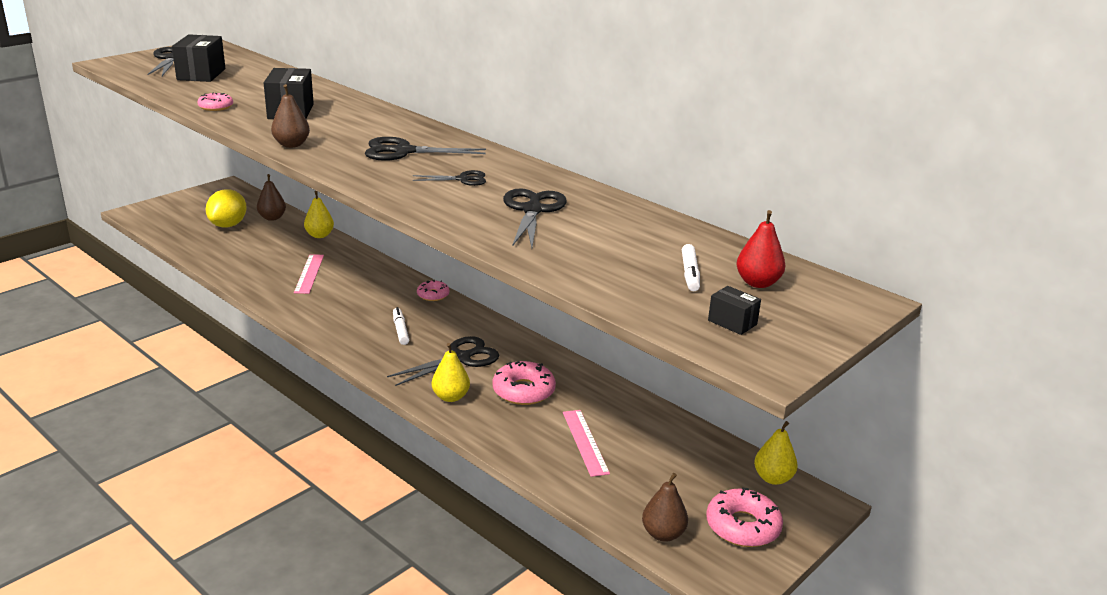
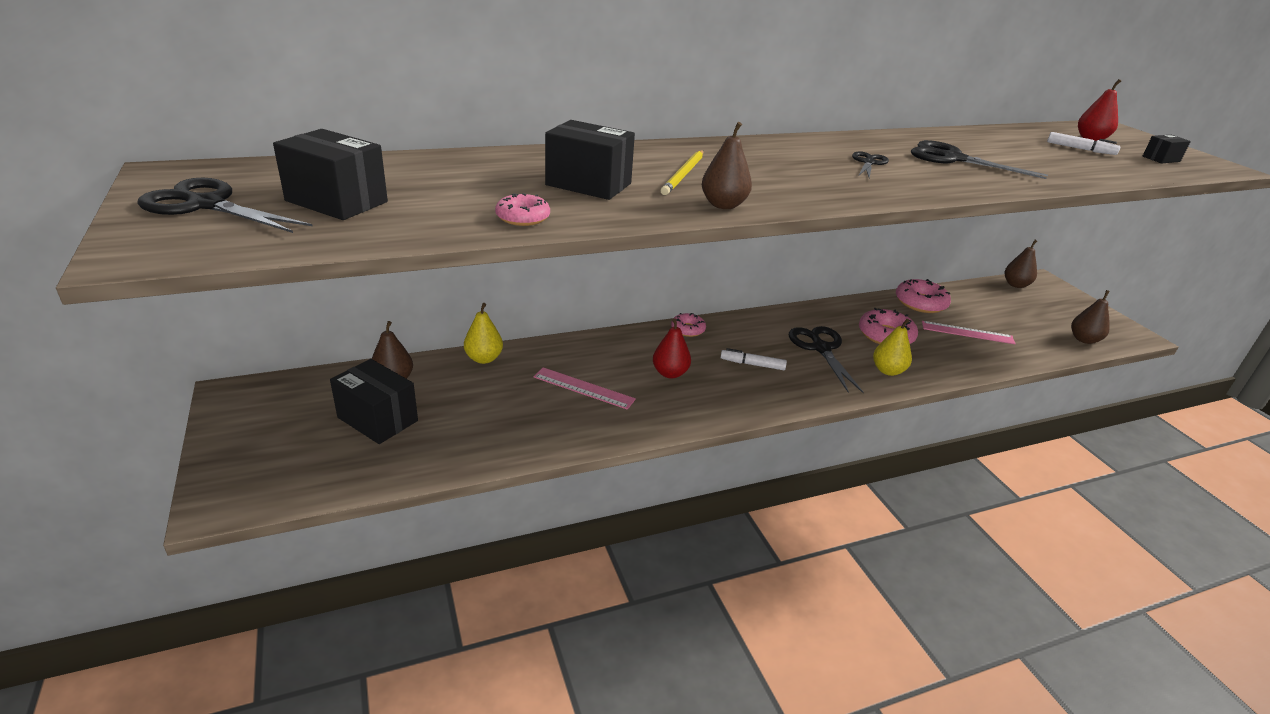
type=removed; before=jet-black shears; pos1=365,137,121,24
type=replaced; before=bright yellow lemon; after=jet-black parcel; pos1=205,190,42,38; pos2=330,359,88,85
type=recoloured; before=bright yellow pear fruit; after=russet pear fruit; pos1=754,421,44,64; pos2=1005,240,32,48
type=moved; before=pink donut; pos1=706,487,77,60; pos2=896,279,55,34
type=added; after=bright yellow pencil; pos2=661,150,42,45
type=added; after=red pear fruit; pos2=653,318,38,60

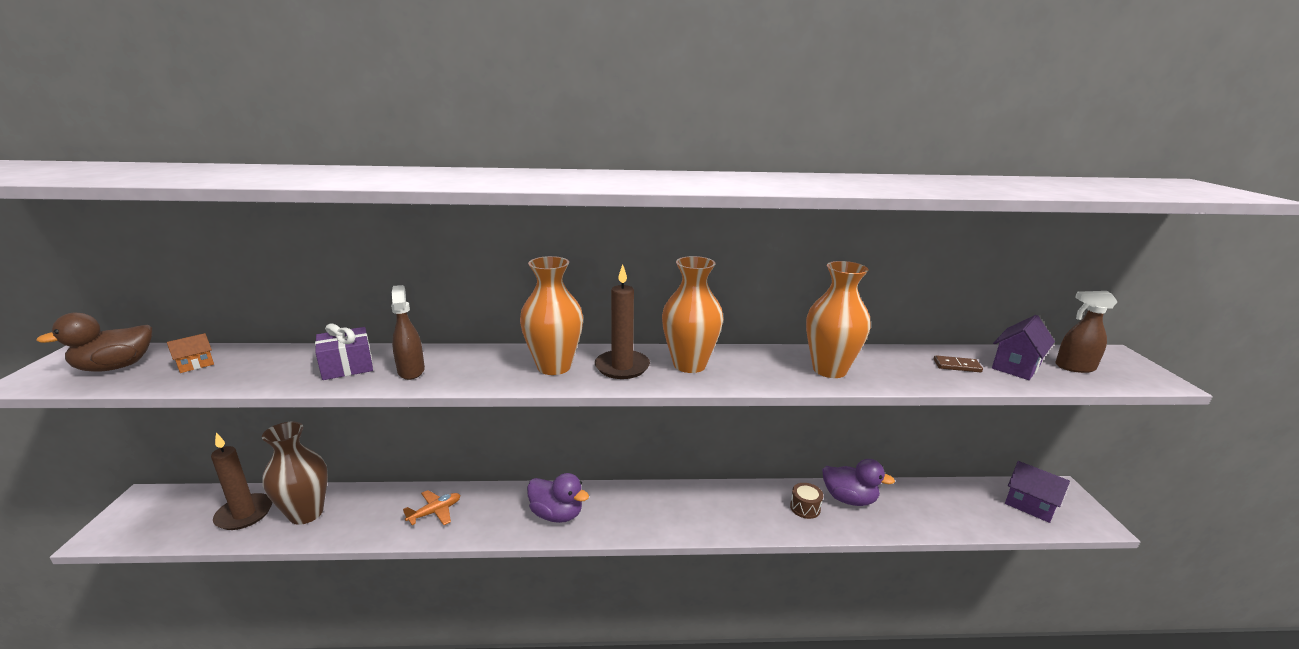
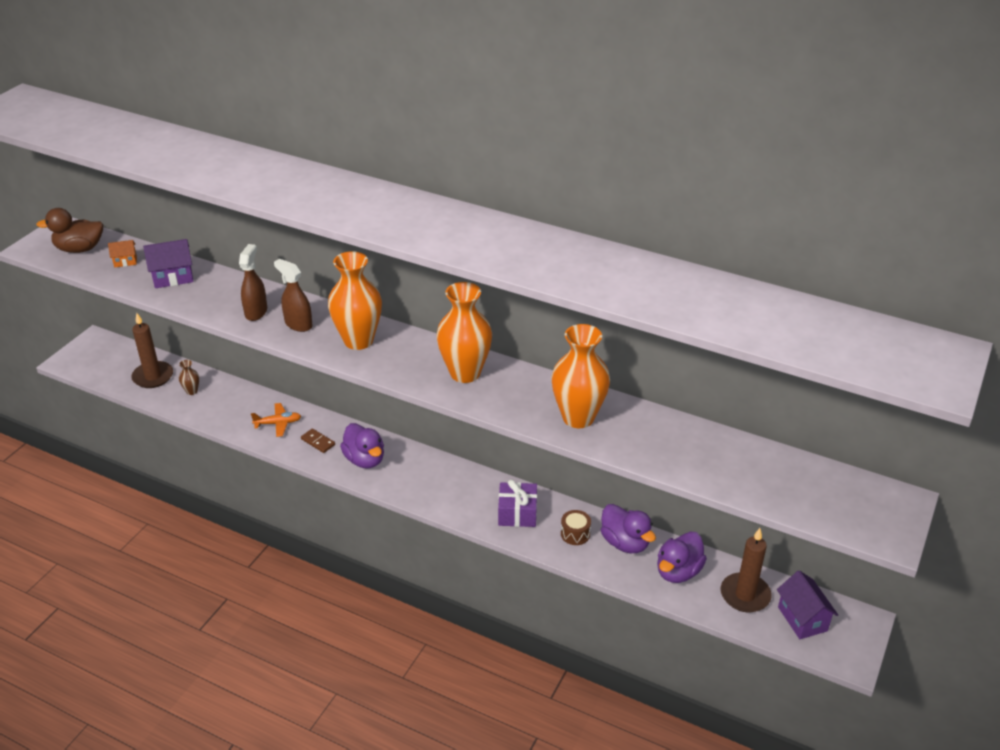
type=moved; before=russet wax candle; pos1=595,264,55,115; pos2=721,528,51,85
type=moved; before=russet spray cleaner; pos1=1055,291,63,82; pos2=274,259,38,73
type=moved; before=violet toy house; pos1=992,315,63,65; pos2=143,239,50,49
type=moved; before=violet gift; pos1=315,323,58,57; pos2=498,480,39,47
type=moved; before=russet domino piece; pos1=933,355,50,17; pos2=301,428,34,25
type=resized; before=russet flower vase; pos1=262,422,66,103; pos2=179,360,20,35; scale=0.44
type=added; after=violet duck; pos2=657,531,50,52

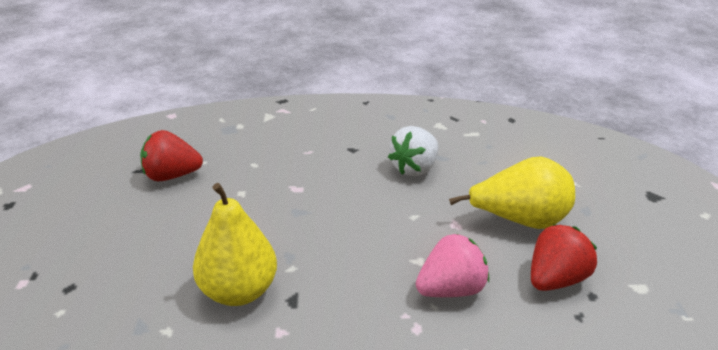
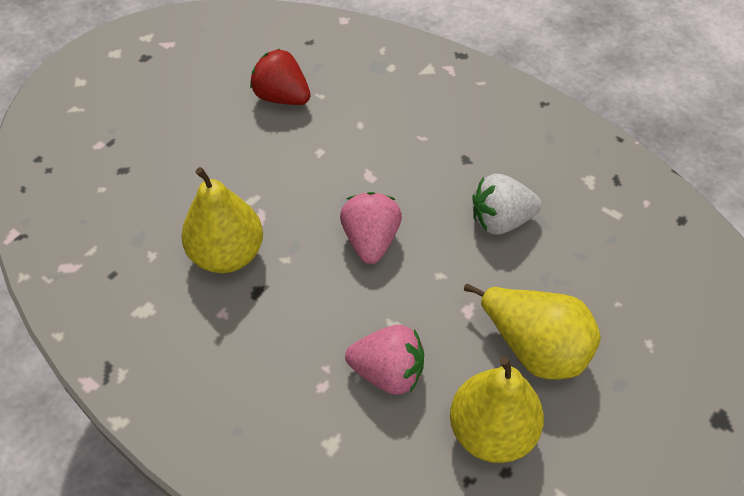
type=replaced; before=red toy strawberry; after=bright yellow pear fruit; pos1=531,224,66,67; pos2=450,357,94,106
type=added; after=pink toy strawberry; pos2=340,192,62,72

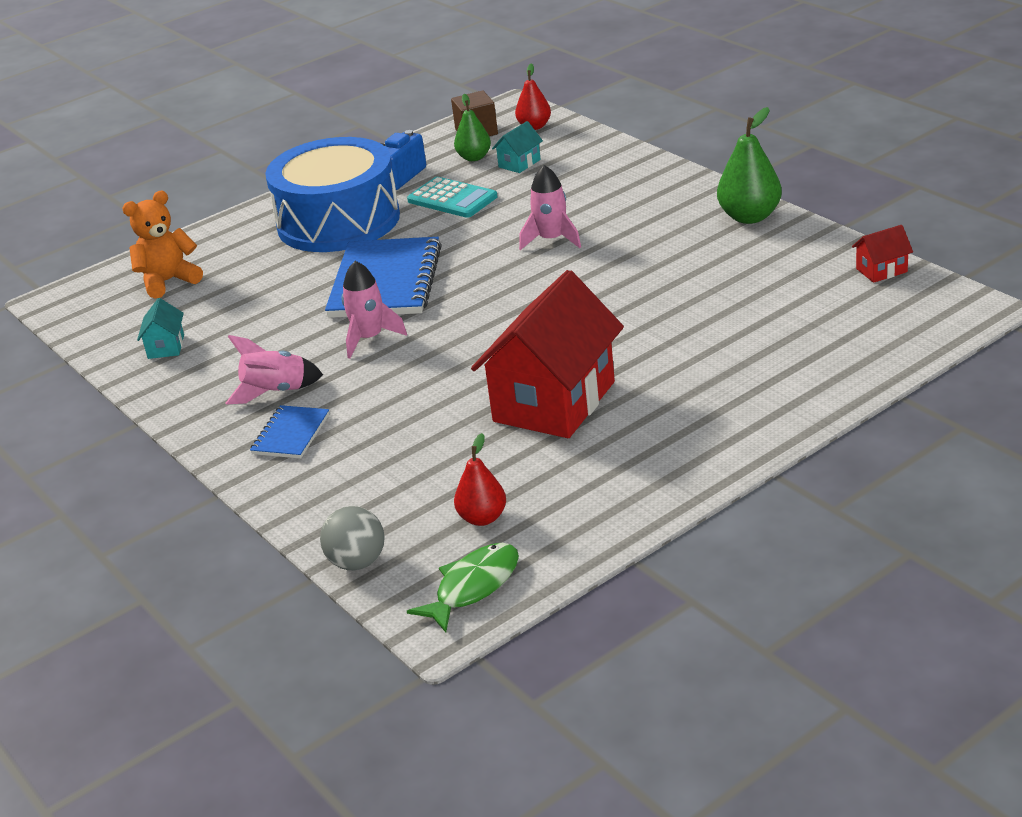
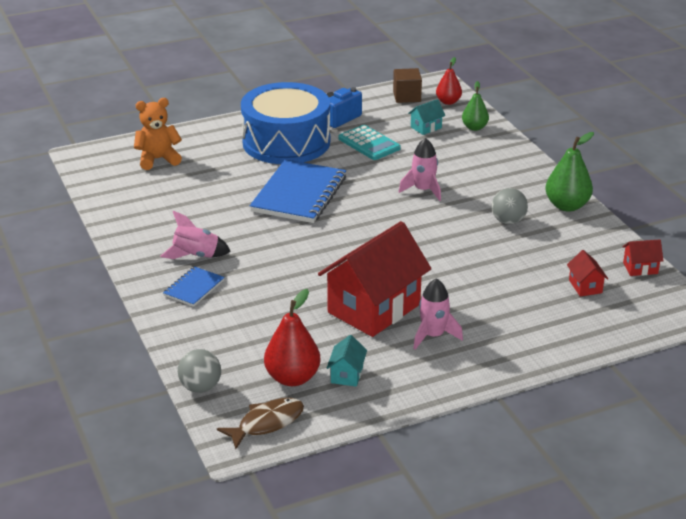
type=moved; before=green pear fruit; pos1=454,94,37,67; pos2=462,81,27,50
type=moved; before=pink spaceship; pos1=342,261,65,97; pos2=413,278,50,72
type=moved; before=teal toy house; pos1=137,298,47,61; pos2=327,335,40,52
type=resized; before=red pear fruit; pos1=454,433,52,93; pos2=264,289,56,97; scale=1.57
type=recoloured; before=green fish figure; after=russet fish figure; pos1=407,543,112,89; pos2=217,398,87,51
type=added; after=grey play ball; pos2=491,188,37,36
type=added; after=red toy house; pos2=567,250,41,46

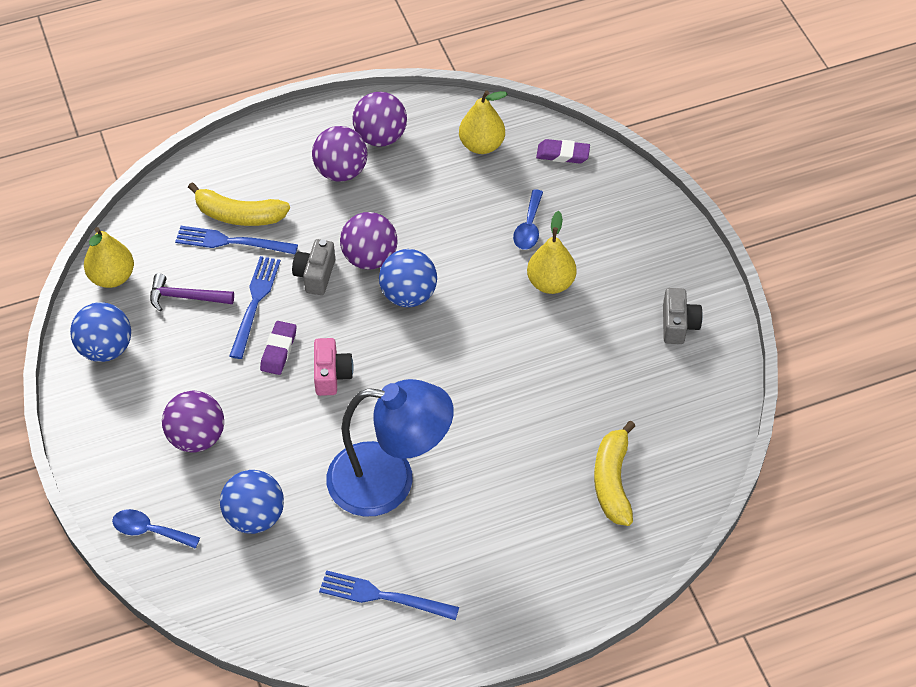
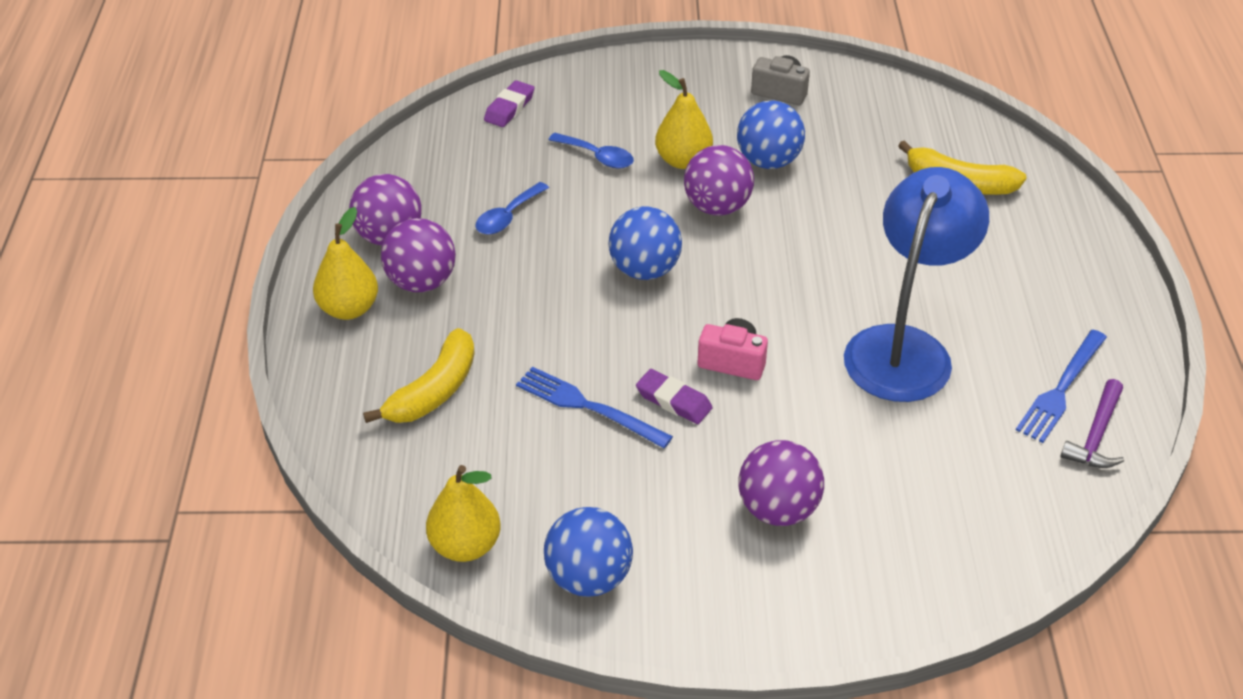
type=moved; before=bright yellow pear fruit; pos1=459,90,48,64; pos2=313,207,65,113
type=moved; before=violet play ball; pos1=340,212,58,58; pos2=684,145,70,71
type=removed; before=cobalt table fork; pos1=175,226,123,28
type=removed; before=grey compact camera; pos1=292,239,43,56
type=moved; before=violet claw hammer; pos1=150,273,84,38; pos2=1060,379,64,89
type=moved; before=cobalt play ball; pos1=220,470,64,64; pos2=737,100,68,69
type=moved; before=cobalt spoon; pos1=112,509,88,40; pos2=475,182,74,53

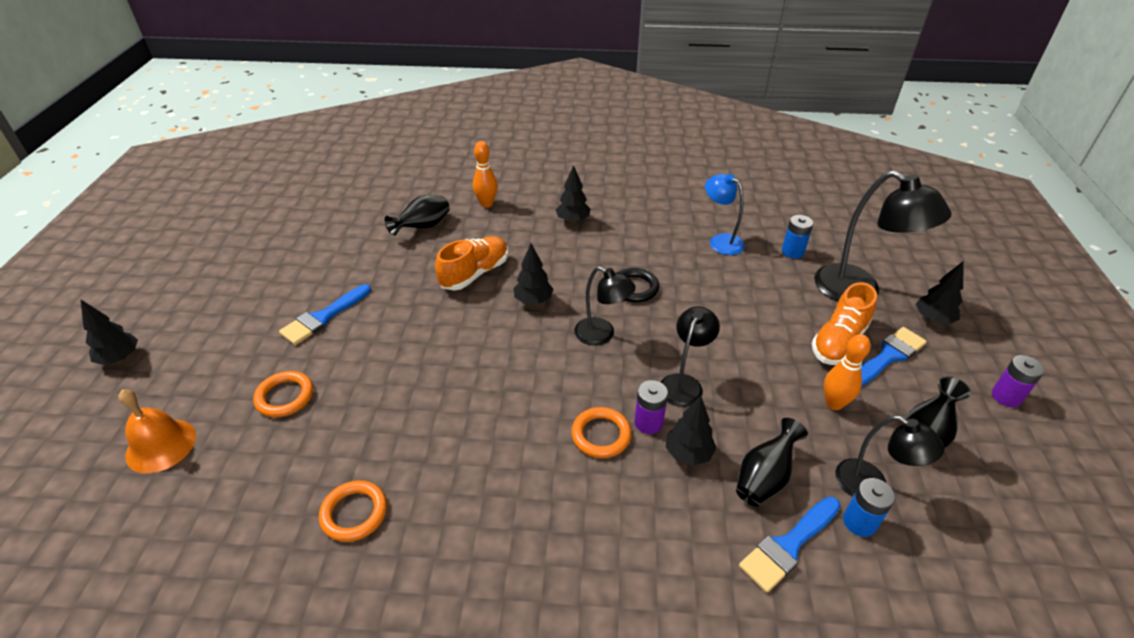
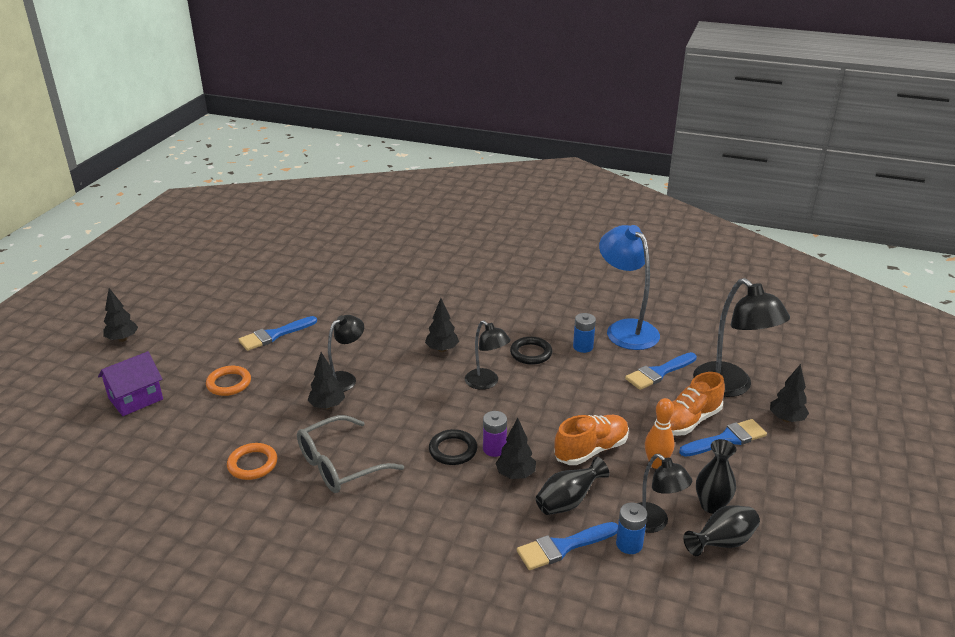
type=removed; before=orange-coloured bowling pin; pos1=473,141,25,67
type=moved; before=jet-black fir tree; pos1=556,165,34,58; pos2=308,352,37,57
type=resized; before=cobalt desk lamp; pos1=705,174,40,81; pos2=599,225,61,125; scale=1.67
type=moved; before=jet-black flower vase; pos1=385,195,65,41; pos2=683,505,77,51
type=moved; before=cobalt battery; pos1=782,215,31,44; pos2=573,313,23,40
type=moved; before=orange-coloured shoe; pos1=435,236,73,54; pos2=554,415,75,50
type=moved; before=jet-black desk lamp; pos1=661,306,59,101; pos2=328,315,36,77
type=removed; before=violet battery; pos1=992,355,52,53
type=replaced; before=orange-coloured hand bell; after=violet toy house; pos1=119,389,77,84; pos2=98,351,65,65
type=recoloured; before=orange-coloured torus; after=jet-black torus; pos1=571,407,61,51; pos2=429,429,48,36
type=added; after=cobalt paintbrush; pos2=625,352,72,38
type=added; after=grey eyeglasses; pos2=297,415,107,78

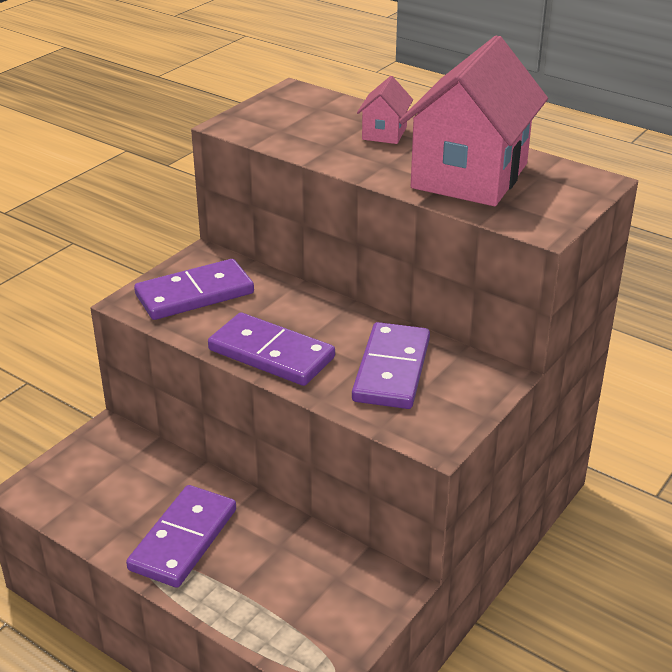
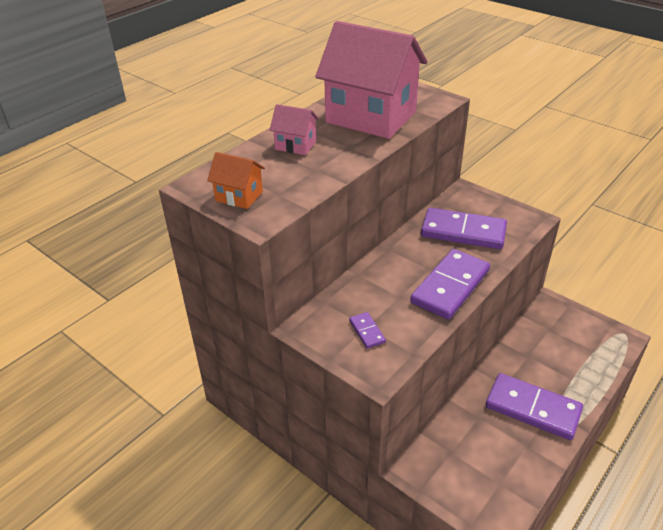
type=resized; before=violet domino piece; pos1=134,259,120,61; pos2=349,312,37,37; scale=0.45
type=added; after=orange-coloured toy house; pos2=207,152,58,57

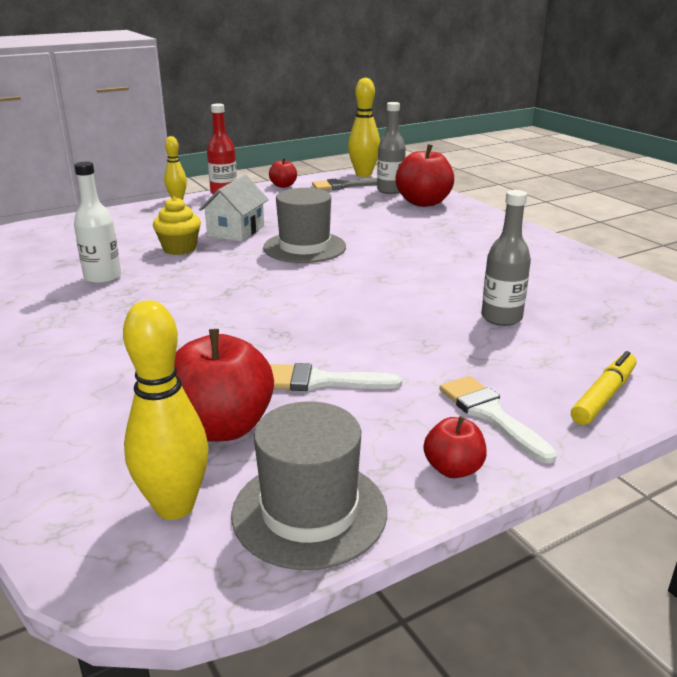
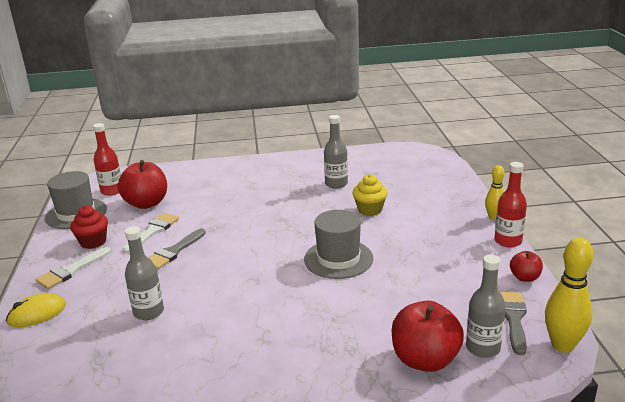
type=recoloured; before=snow-white drink bottle; after=grey drink bottle; pos1=74,162,47,122; pos2=324,115,24,74
type=removed; before=snow-white toy house; pos1=199,175,70,67
type=replaced; before=bright yellow bowling pin; after=red drink bottle; pos1=123,300,85,220; pos2=93,123,28,73
type=replaced; before=bright yellow marker; after=bright yellow computer mouse; pos1=571,351,66,74; pos2=6,293,60,34
type=turned; before=snow-white paintbrush; pos1=440,376,117,88; pos2=36,247,75,42; turn=135
type=removed; before=red apple fruit; pos1=424,416,63,62
type=added; after=red cupcake; pos2=70,206,38,43
type=added; after=grey paintbrush; pos2=148,228,58,41

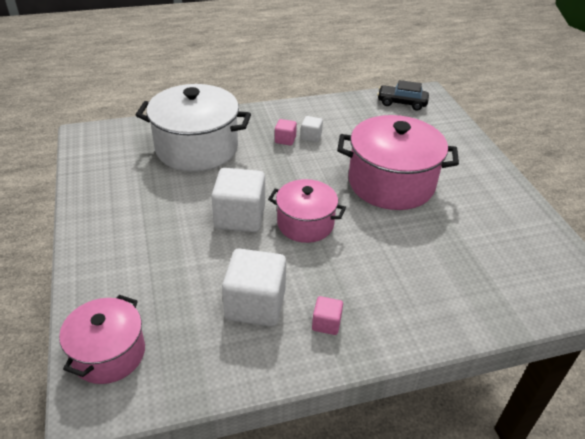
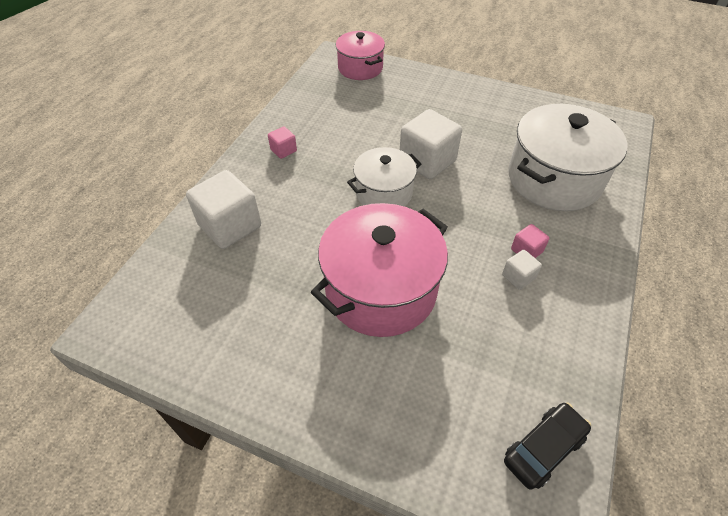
type=recoloured; before=pink cooking pot; after=snow-white cooking pot; pos1=268,179,78,64; pos2=347,147,74,60
type=moved; before=snow-white block; pos1=222,248,64,79; pos2=186,170,75,79

